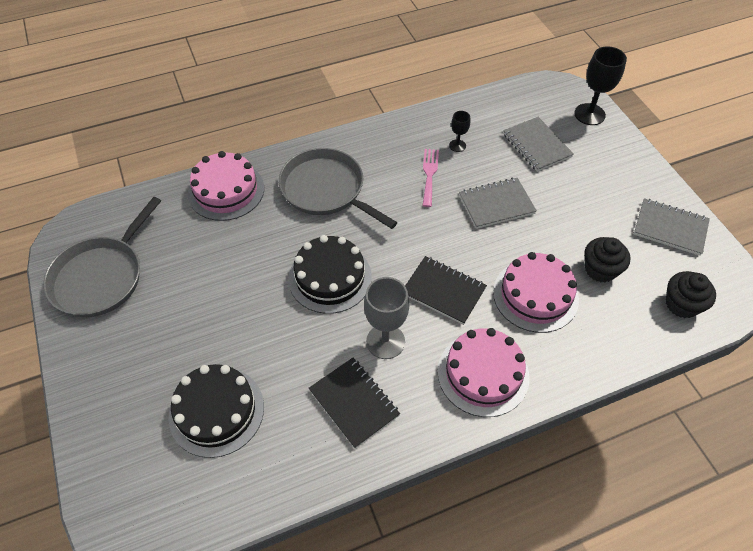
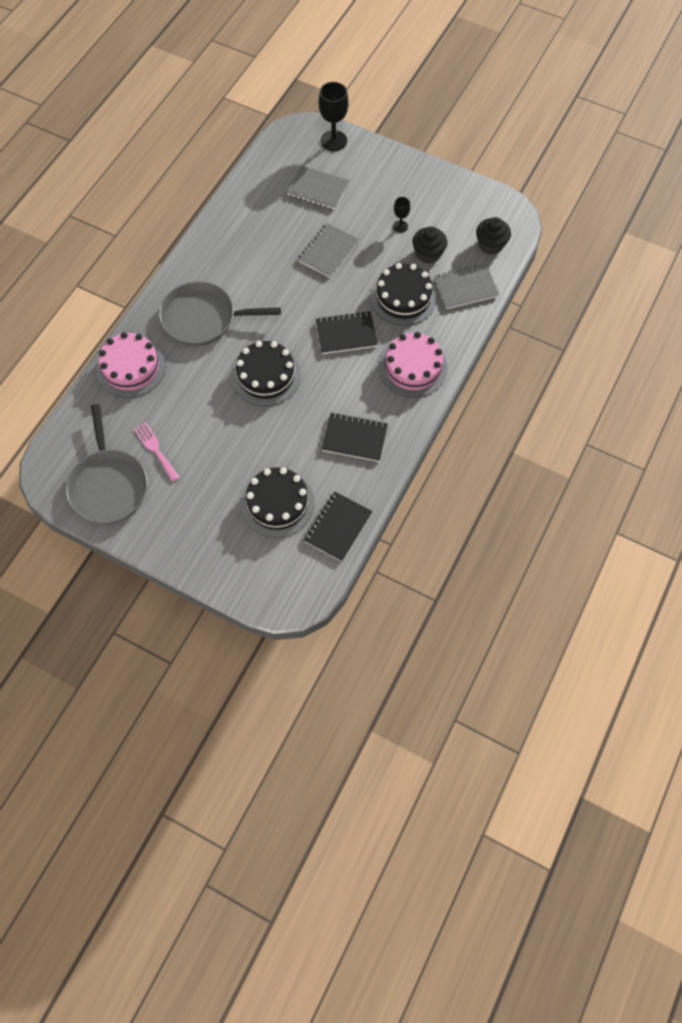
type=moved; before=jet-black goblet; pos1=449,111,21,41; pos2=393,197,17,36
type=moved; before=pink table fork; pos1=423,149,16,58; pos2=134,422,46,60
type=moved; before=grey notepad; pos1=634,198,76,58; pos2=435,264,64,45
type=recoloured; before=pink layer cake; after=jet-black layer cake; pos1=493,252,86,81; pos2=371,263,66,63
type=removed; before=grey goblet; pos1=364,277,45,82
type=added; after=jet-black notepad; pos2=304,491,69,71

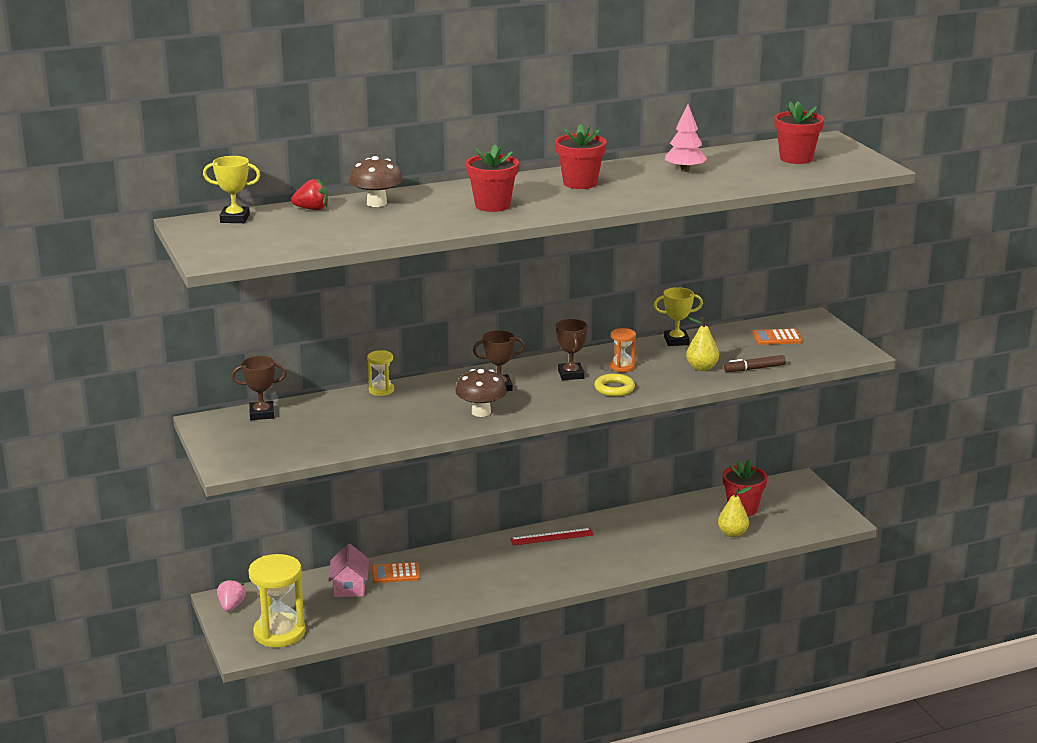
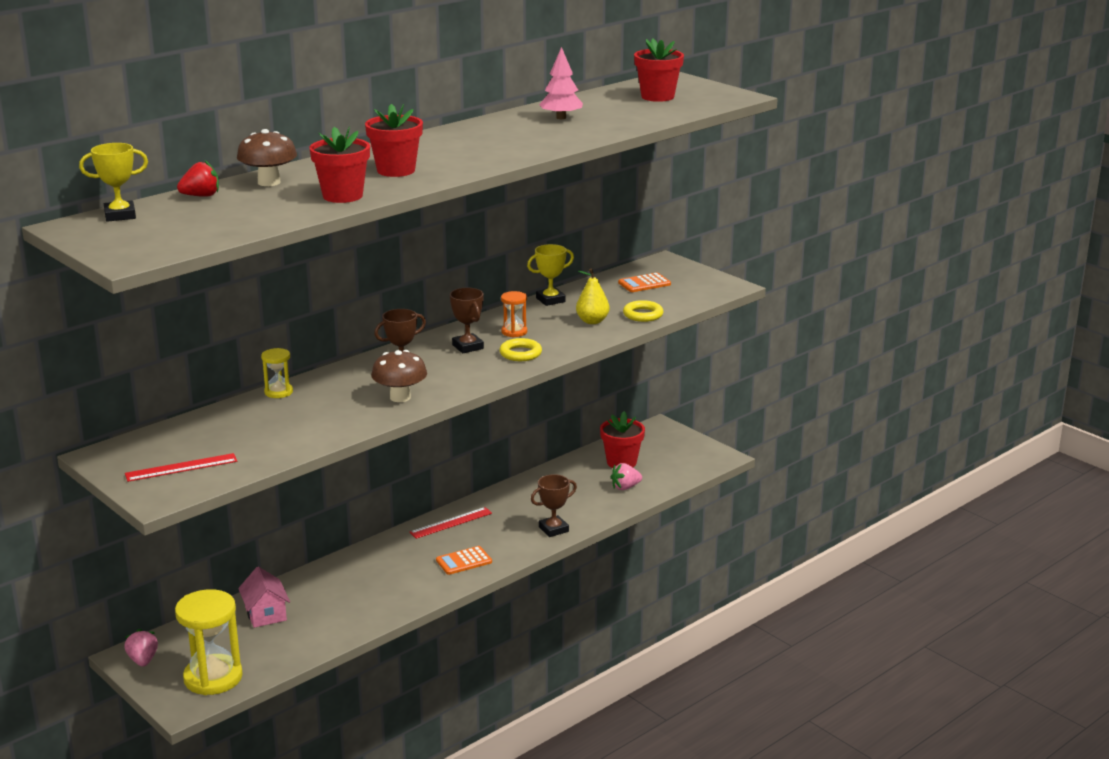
type=moved; before=red plant pot; pos1=555,124,52,65; pos2=309,126,61,77
type=replaced; before=russet marker; after=bright yellow torus; pos1=724,355,62,17; pos2=623,300,40,22
type=moved; before=russet award cup; pos1=231,356,56,64; pos2=531,474,46,63
type=replaced; before=bright yellow pear fruit; after=pink toy strawberry; pos1=718,487,34,50; pos2=611,463,31,27
type=moved; before=orange-coloured pocket calculator; pos1=372,562,48,21; pos2=436,546,56,29
type=added; after=red measuring stick; pos2=125,453,112,29

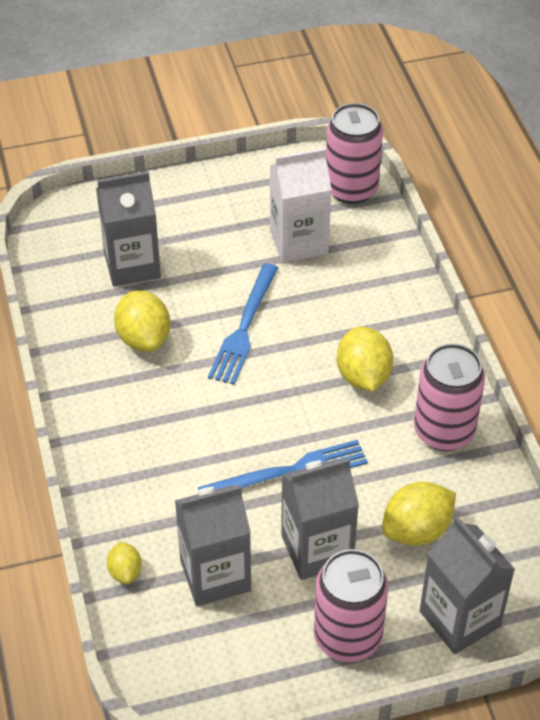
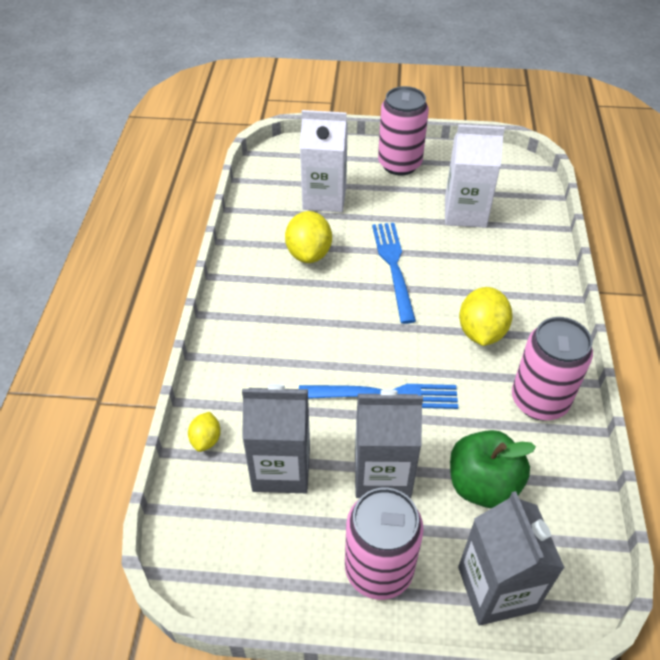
type=moved; before=pink soda can; pos1=326,103,57,101; pos2=378,86,51,89
type=recoloured; before=grey carton; after=snow-white carton; pos1=96,171,65,116; pos2=300,110,48,102
type=turned; before=cobalt table fork; pos1=208,263,70,122; pos2=372,223,44,101; turn=135
type=replaced; before=bright yellow lemon; after=green apple fruit; pos1=382,482,74,63; pos2=450,430,86,78

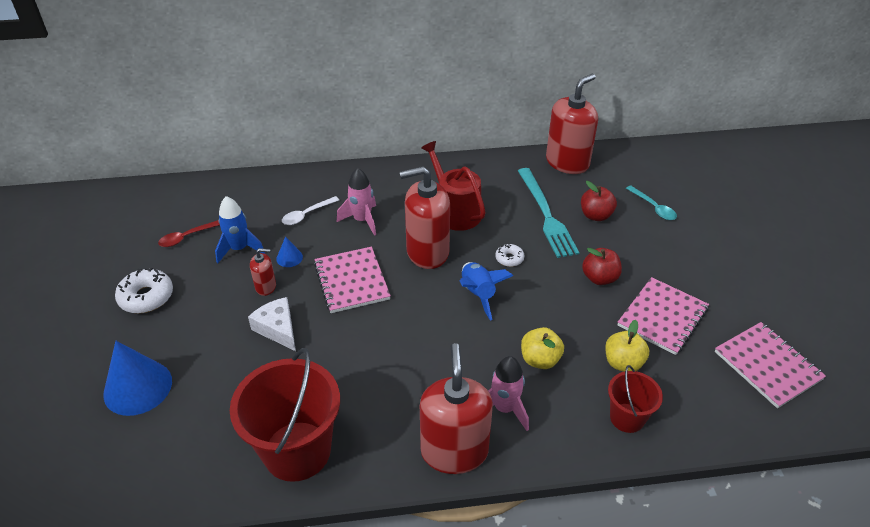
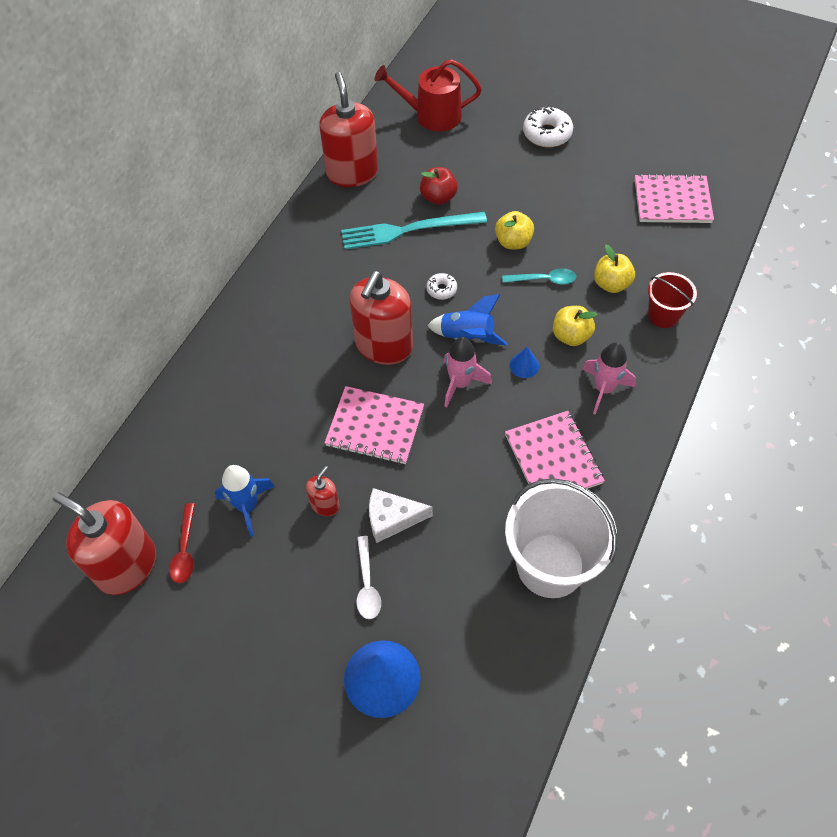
type=moved; before=red watering pot; pos1=421,141,65,90; pos2=375,59,107,73
type=moved; before=pink spaceship; pos1=337,168,39,68; pos2=444,337,48,70
type=turned; before=teal table fork; pos1=518,168,61,90; pos2=341,212,146,38; turn=150
type=moved; before=teal spoon; pos1=626,185,51,35; pos2=502,268,74,17
type=moved; before=snow-white spoon; pos1=282,196,57,29; pos2=357,536,24,83
type=moved; before=cobalt solid cone; pos1=276,236,27,31; pos2=510,347,29,31
type=recoloured; before=red apple fruit; after=bright yellow apple fruit; pos1=582,248,40,37; pos2=495,211,39,38
type=moved; before=snow-white donut; pos1=115,268,58,45; pos2=523,106,50,42
type=moved; before=pink notepad; pos1=617,277,92,78; pos2=505,411,100,78
type=moved; before=red soap dispenser; pos1=420,343,73,131; pos2=53,492,103,103
type=recoloured; before=red sand bucket; after=snow-white sand bucket; pos1=230,348,110,134; pos2=505,478,112,120

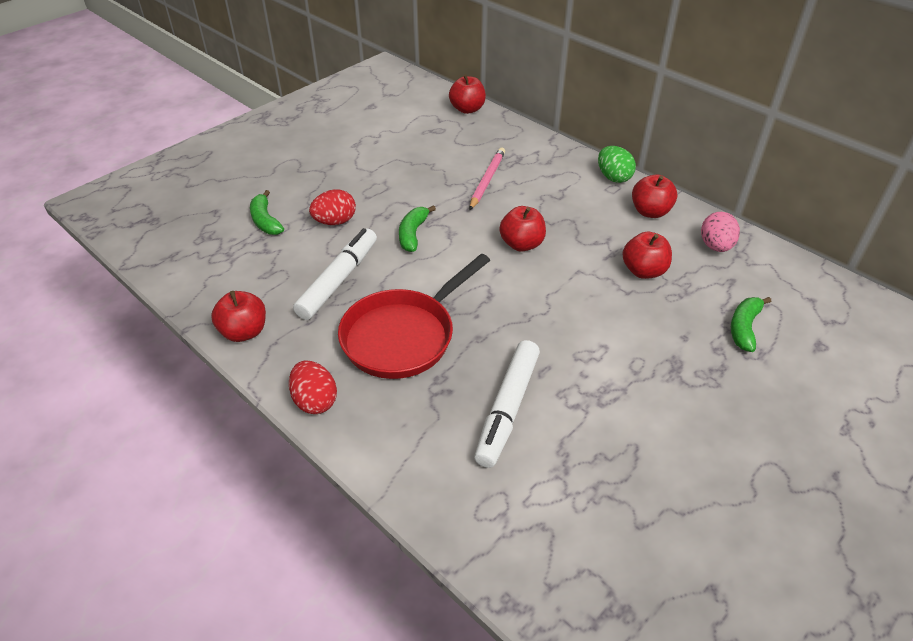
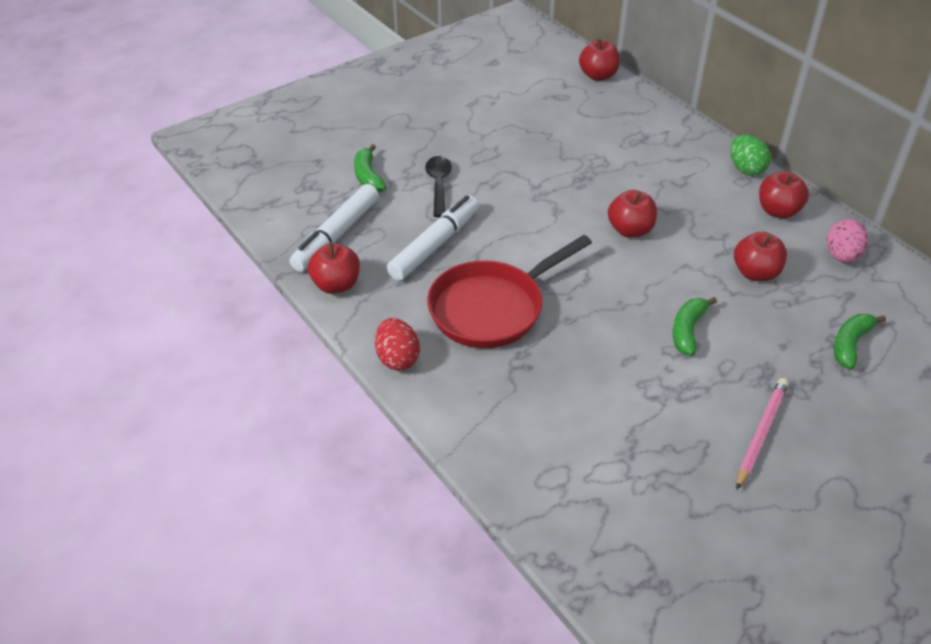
type=moved; before=pink pencil; pos1=470,148,35,62; pos2=736,378,53,112
type=replaced; before=red toy egg; after=jet-black spoon; pos1=309,189,47,36; pos2=425,156,27,61
type=moved; before=green banana; pos1=399,205,37,47; pos2=673,297,44,59
type=moved; before=snow-white marker; pos1=474,340,66,128; pos2=289,184,90,88

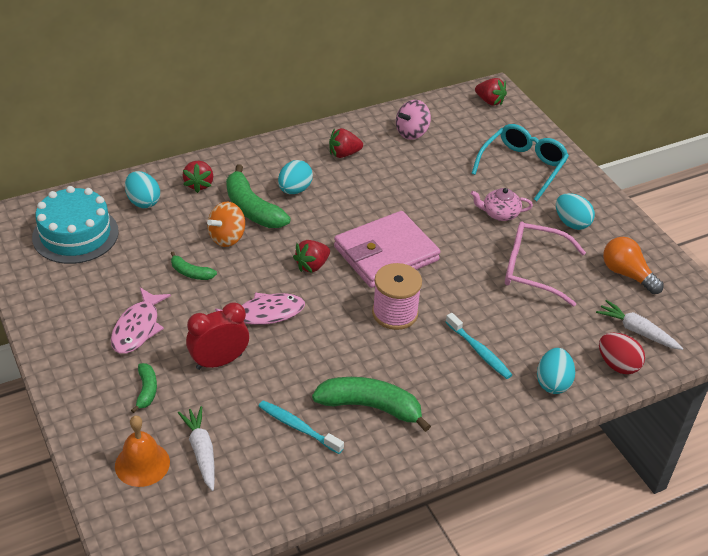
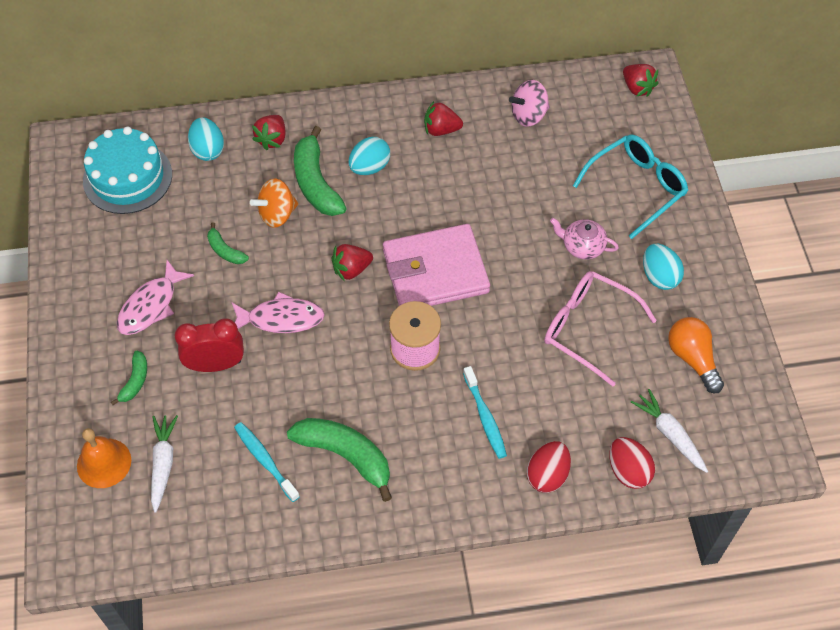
type=recoloured; before=teal toy egg; after=red toy egg; pos1=537,348,38,46; pos2=527,441,44,52

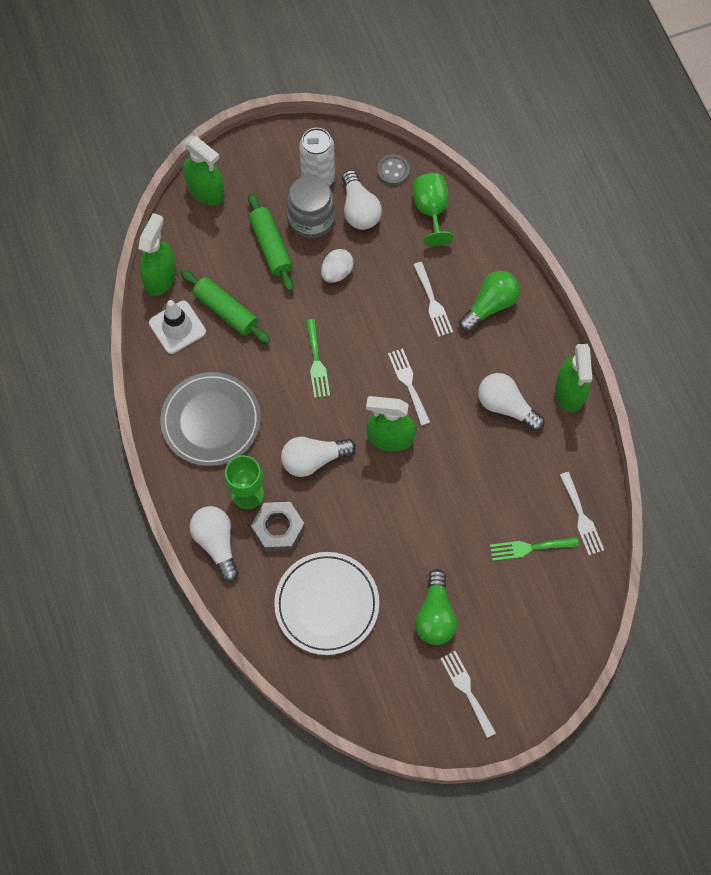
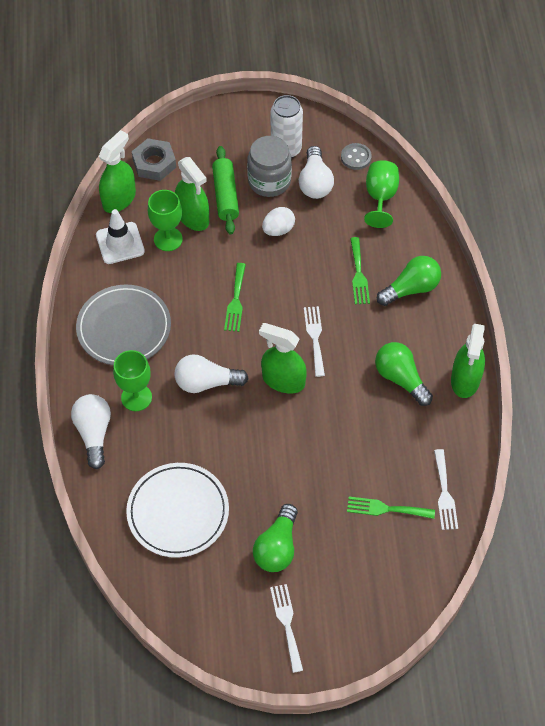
type=moved; before=green spray cleaner; pos1=183,136,42,69; pos2=175,157,34,74
type=recoloured; before=snow-white table fork; after=green table fork; pos1=413,262,40,75; pos2=350,237,20,67
type=replaced; before=green dough roller; after=green goblet; pos1=181,270,89,74; pos2=148,190,35,61
type=recoloured; before=snow-white light bulb; after=green light bulb; pos1=478,373,67,58; pos2=375,342,58,64
type=moved; before=grey nut; pos1=251,502,54,49; pos2=132,138,44,43

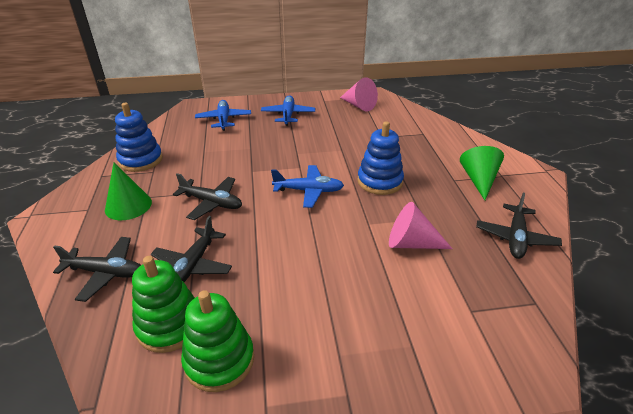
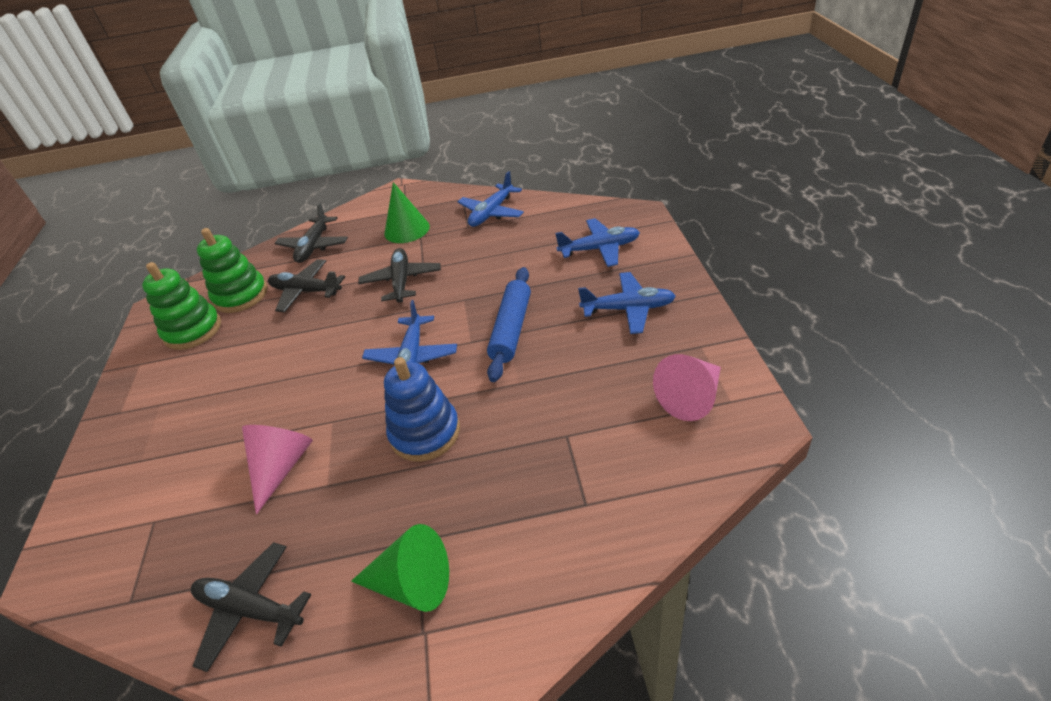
type=replaced; before=cobalt stacking toy; after=cobalt aeroplane; pos1=115,103,48,69; pos2=458,171,66,56
type=turned; before=jet-black aeroplane; pos1=173,173,69,47; pos2=358,248,83,54; turn=150
type=added; after=cobalt dough roller; pos2=487,267,44,115

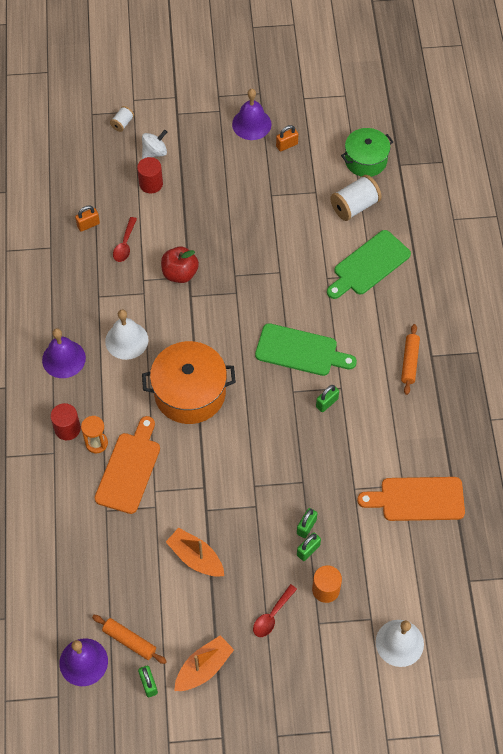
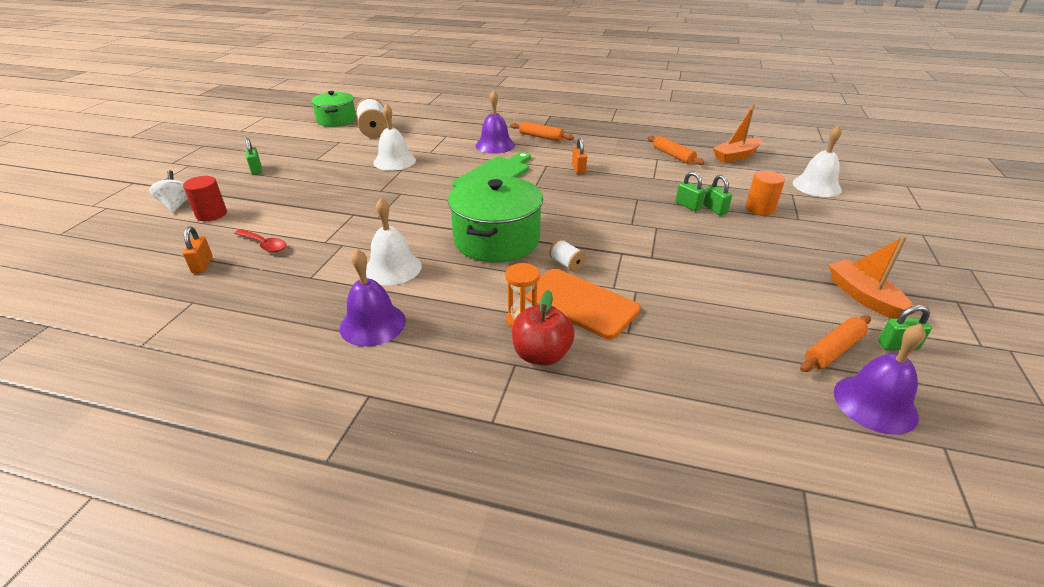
type=moved; before=violet hand bell; pos1=232,89,40,51; pos2=475,90,40,64
type=moved; before=snow-white spool; pos1=110,106,24,26; pos2=549,239,37,33
type=moved; before=orange-coloured padlock; pos1=276,125,22,27; pos2=572,137,15,37
type=removed; before=green cutting board; pos1=327,230,84,69
type=moved; before=red apple fruit; pos1=161,246,38,37; pos2=512,290,63,76
type=recoloured; before=orange-coloured cooking pot; after=green cooking pot; pos1=142,341,94,83; pos2=448,176,95,86
type=moved; before=green padlock; pos1=316,385,23,27; pos2=245,138,17,37
type=removed; before=red cylinder; pos1=50,403,31,37
type=replaced; before=orange-coloured cutting board; after=orange-coloured dough roller; pos1=357,477,108,44; pos2=647,136,57,29
type=moved; before=orange-coloured toy boat; pos1=166,528,58,49; pos2=713,104,49,59
type=removed; before=red spoon; pos1=253,584,44,53
type=added; after=snow-white hand bell; pos2=374,104,42,67

